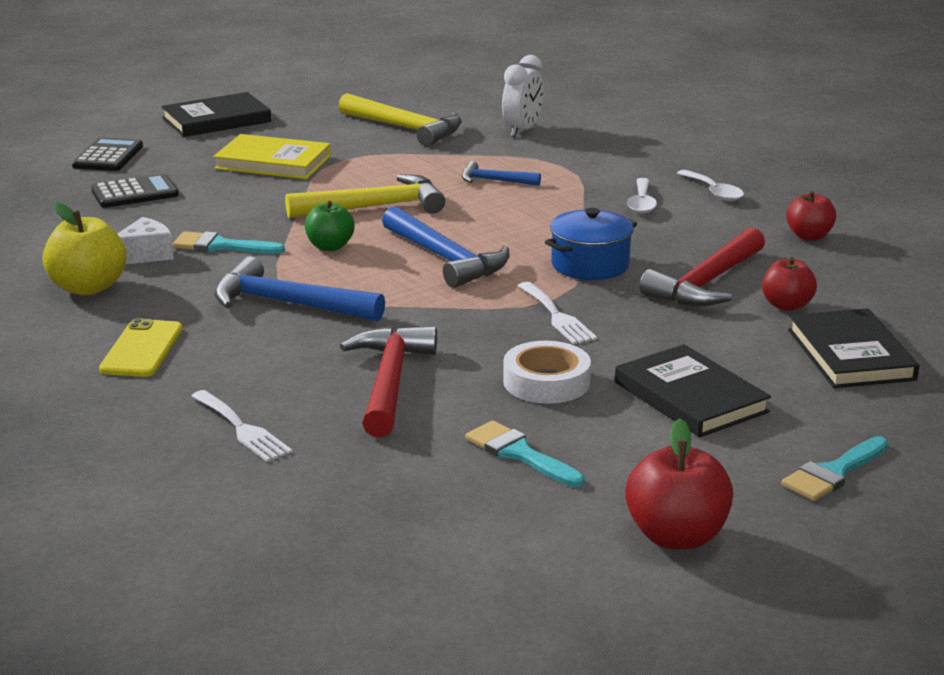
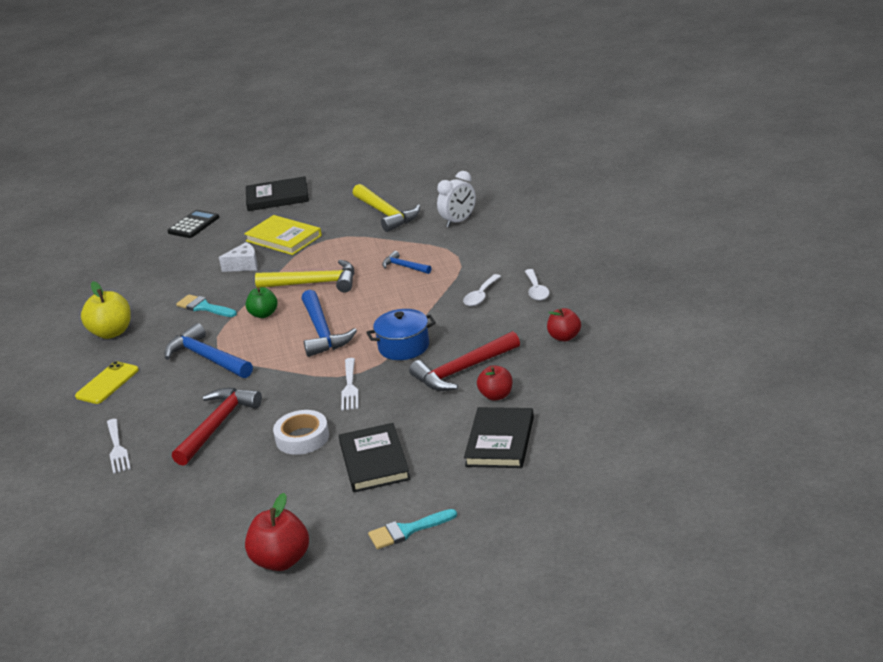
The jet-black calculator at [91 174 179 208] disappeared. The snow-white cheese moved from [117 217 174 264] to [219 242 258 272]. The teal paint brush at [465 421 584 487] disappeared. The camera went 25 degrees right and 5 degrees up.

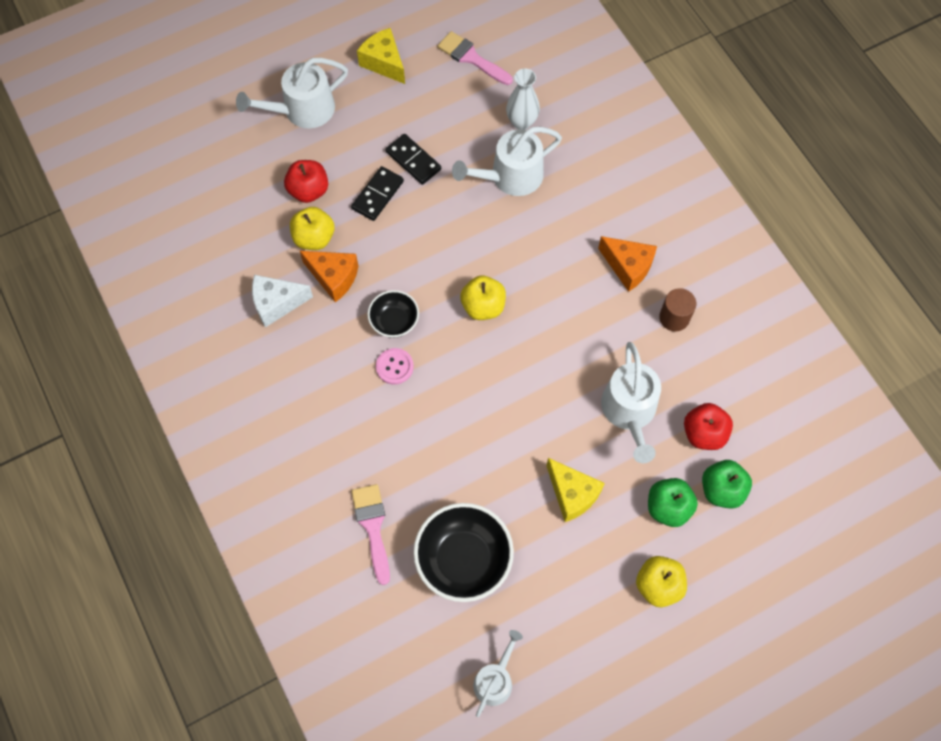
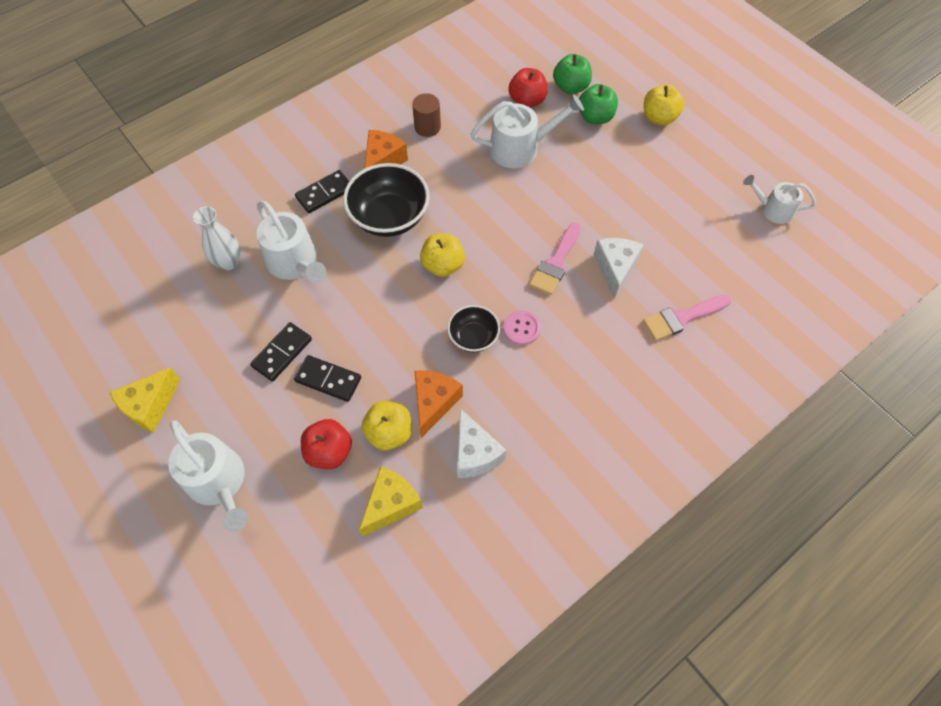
The jet-black serving bowl moved from [413 503 514 602] to [343 163 430 237]. The rosy paint brush moved from [437 31 513 85] to [529 222 581 295]. The bright yellow cheese moved from [546 458 605 522] to [359 466 423 536]. The jet-black domino piece at [295 170 349 213] appeared. The snow-white cheese at [594 238 644 299] appeared. The camera went 100 degrees left and 5 degrees down.

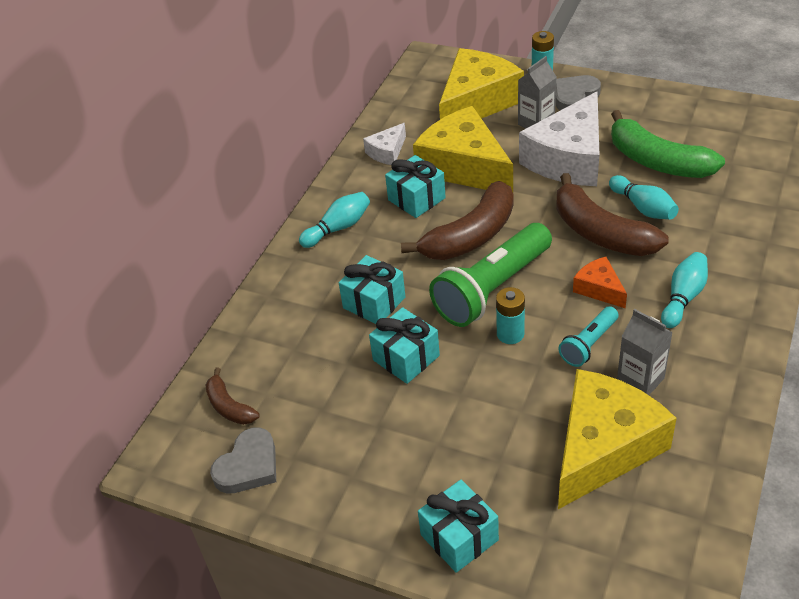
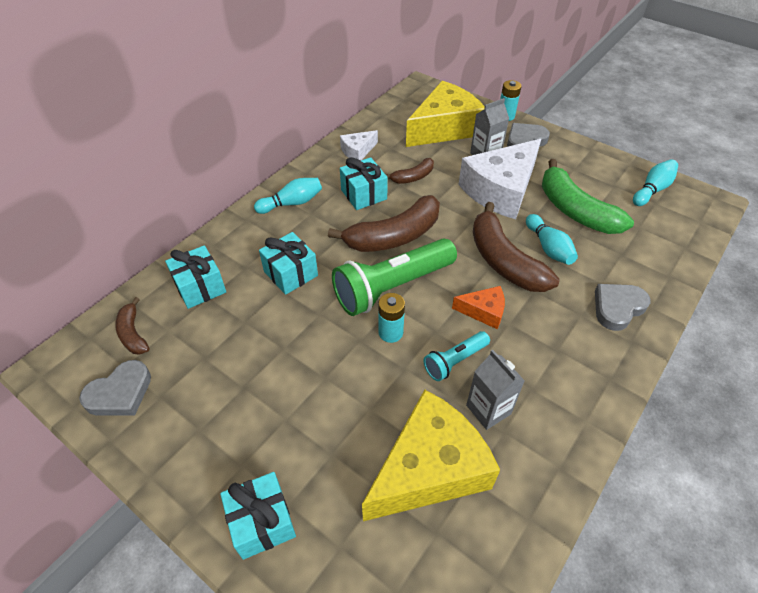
The teal wrapped gift moved from [369 307 440 384] to [165 245 226 309]. The bright yellow cheese at [413 106 513 192] was replaced by the dark brown toy banana at [385 158 434 184]. The orange-coloured cheese at [573 257 627 308] turned 120 degrees clockwise. The teal skittle moved from [661 252 708 328] to [633 159 678 206]. The gray heart shape at [595 284 651 331] appeared. The camera went 10 degrees right and 5 degrees up.

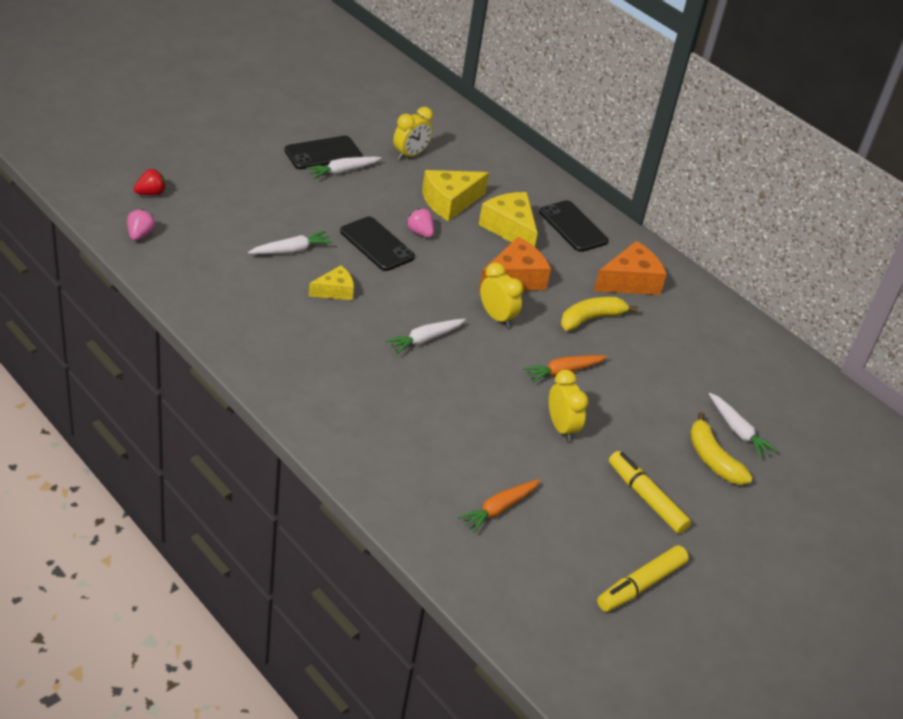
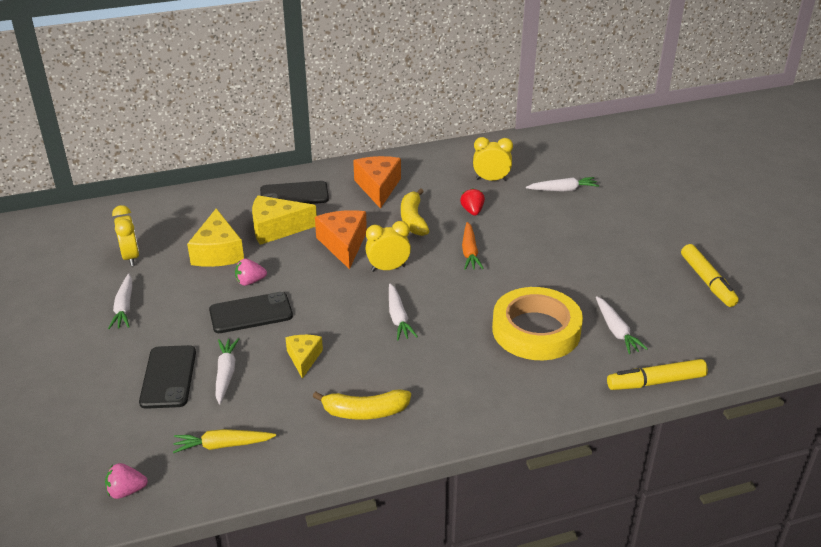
The rosy strawberry at [127 209 155 240] turned 45 degrees counterclockwise. The red strawberry moved from [134 169 166 195] to [460 188 485 216]. The jet-black phone moved from [284 136 362 170] to [139 345 196 409]. The orange-coloured carrot at [458 479 540 533] became the snow-white carrot at [596 296 648 354]. The bright yellow bedside clock moved from [549 370 588 442] to [473 137 513 181]. The bright yellow marker pen moved from [609 451 691 534] to [607 359 708 390]. The bright yellow toy banana moved from [690 412 753 485] to [313 389 411 420]. The bright yellow carrot at [173 429 276 453] appeared. The bright yellow tape at [492 287 583 360] appeared. The camera went 60 degrees left and 5 degrees down.

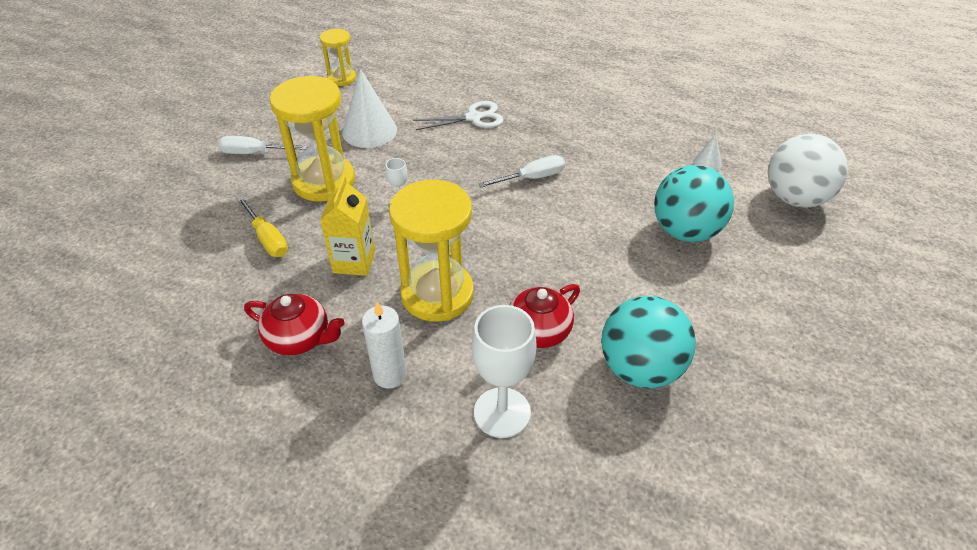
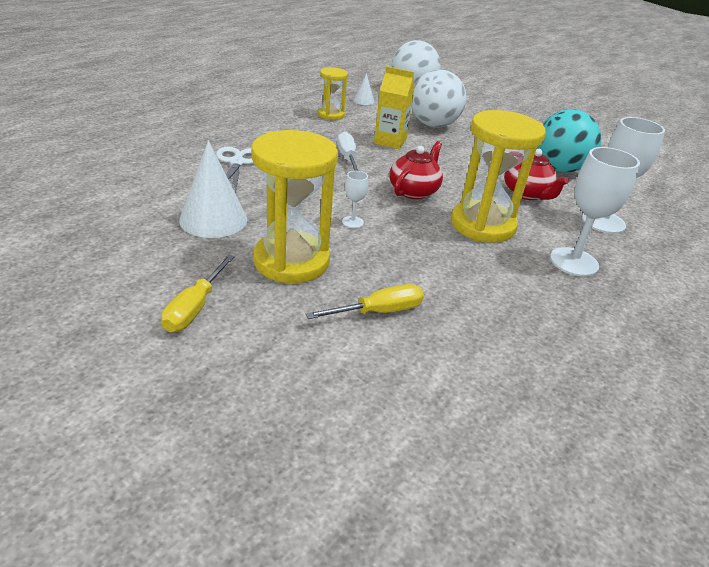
The snow-white flat screwdriver at [218 136 308 154] became the bright yellow flat screwdriver at [161 254 235 332]. The red teapot moved from [244 294 345 355] to [389 141 443 199]. The bright yellow sandglass moved from [320 29 356 86] to [318 67 348 120]. The bright yellow carton moved from [320 176 375 276] to [374 66 415 149]. The snow-white candle at [362 302 407 389] was replaced by the snow-white chalice at [550 147 640 276]. The teal ball at [654 165 734 242] became the snow-white ball at [412 70 466 128]. The camera went 80 degrees left and 10 degrees down.

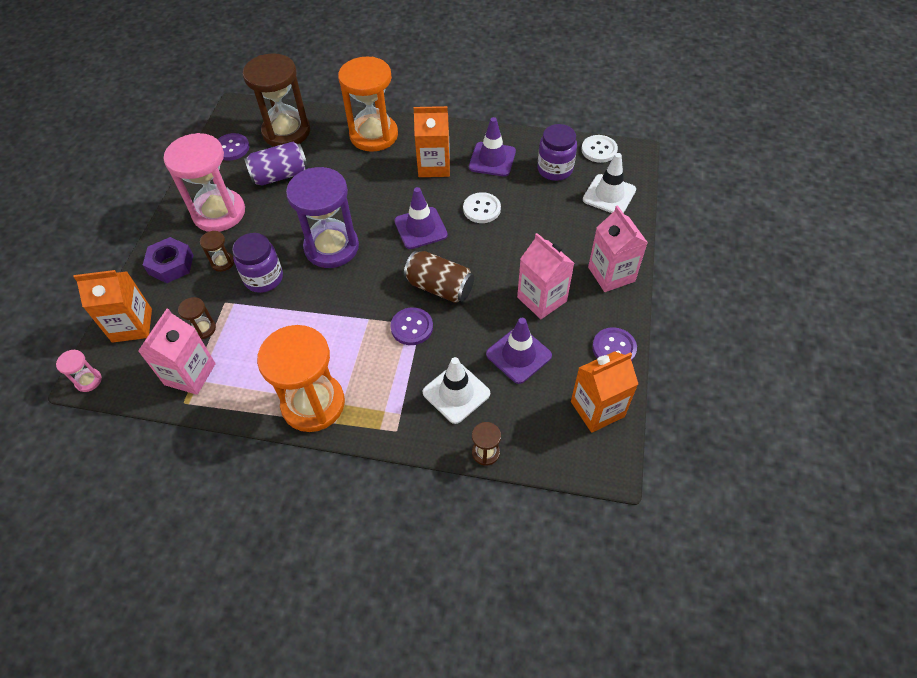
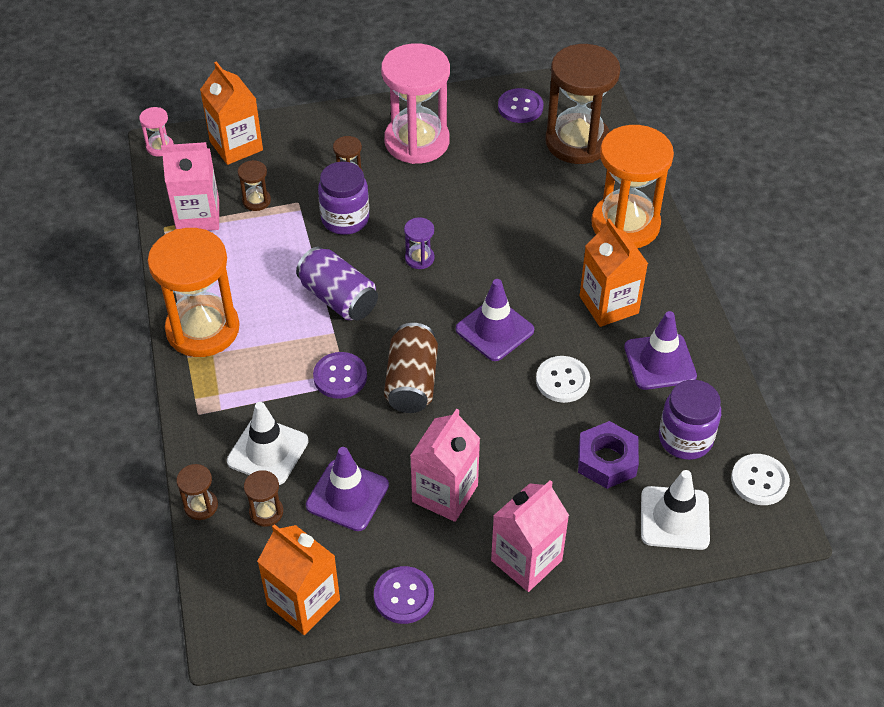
The royal purple hex nut moved from [143 237 193 283] to [578 421 639 489]. The royal purple soda can moved from [244 142 308 185] to [296 247 378 320]. The royal purple sandglass at [286 167 359 268] changed to 0.42 times the size. The dark brown sandglass at [244 470 283 527] appeared. The camera went 65 degrees right and 5 degrees down.

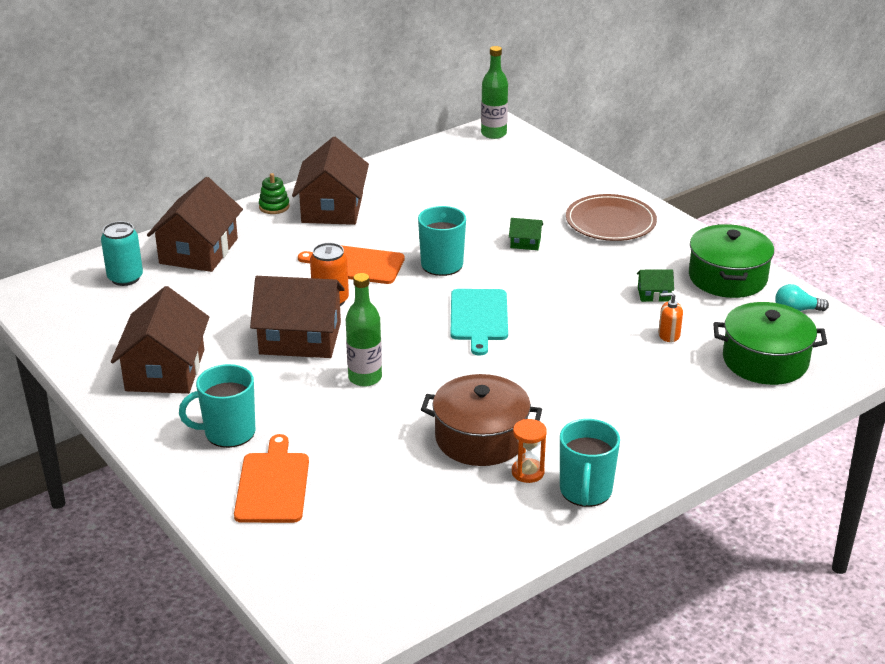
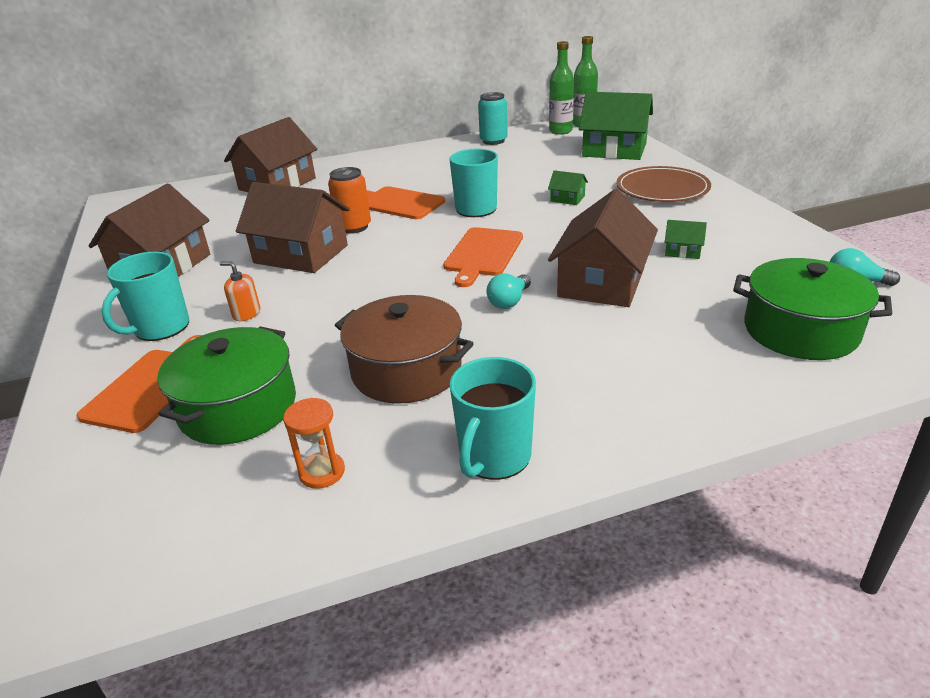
The teal soda can moved from [101 221 143 286] to [478 92 508 145]. The teal coffee mug at [179 364 255 448] turned 60 degrees counterclockwise. The green stacking toy at [259 173 290 214] disappeared. The dark brown cottage moved from [292 137 369 225] to [548 189 658 307]. The green drink bottle moved from [346 273 382 387] to [549 41 574 135]. The teal bread board at [451 289 508 356] became the orange-coloured bread board at [443 227 523 287]. The orange-coloured sandglass moved from [512 419 547 483] to [283 398 345 489]. The orange-coloured pump bottle moved from [658 292 683 342] to [220 261 260 321]. The green pot moved from [689 224 774 298] to [157 326 296 445]. The teal light bulb at [487 274 531 309] appeared. The green cottage at [579 92 653 160] appeared. The camera went 20 degrees right and 0 degrees up.

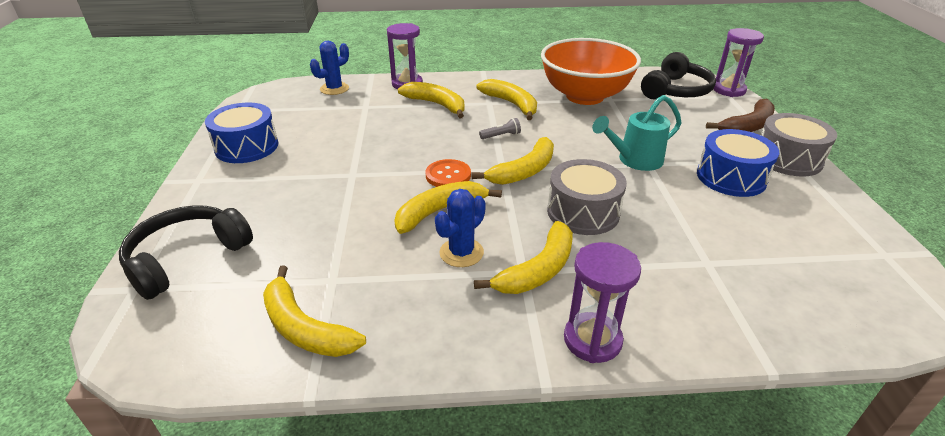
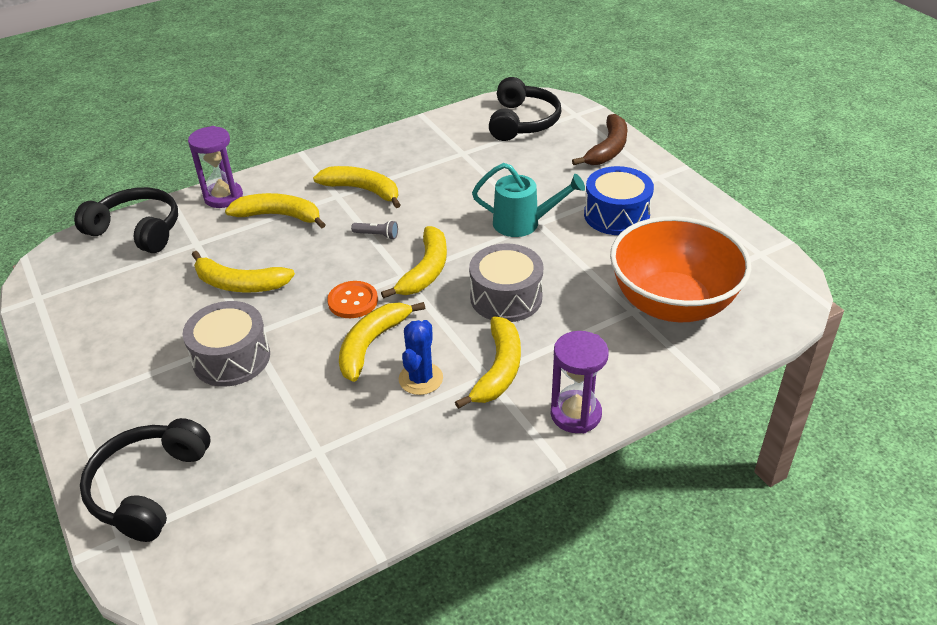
The blue drum at [205 103 278 163] disappeared. The bright yellow toy banana moved from [263 265 366 357] to [192 251 295 293]. The blue cactus at [310 41 349 95] was replaced by the jet-black over-ear headphones at [74 187 178 253]. The gray pocket torch at [479 118 521 139] turned 60 degrees clockwise. The orange-coloured serving bowl moved from [541 38 641 105] to [610 216 751 322]. The teal watering can at [592 95 682 171] turned 120 degrees counterclockwise. The royal purple sandglass at [713 28 764 97] disappeared. The gray drum moved from [761 113 837 177] to [182 301 270 387]. The camera went 25 degrees left and 5 degrees up.

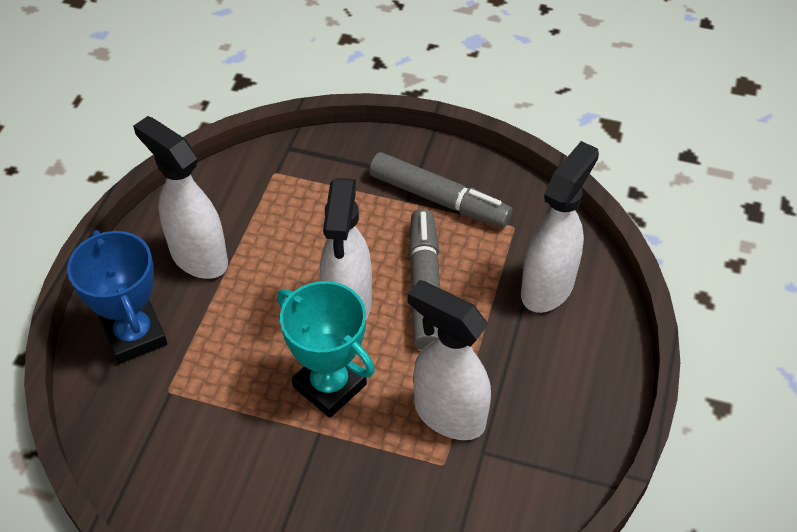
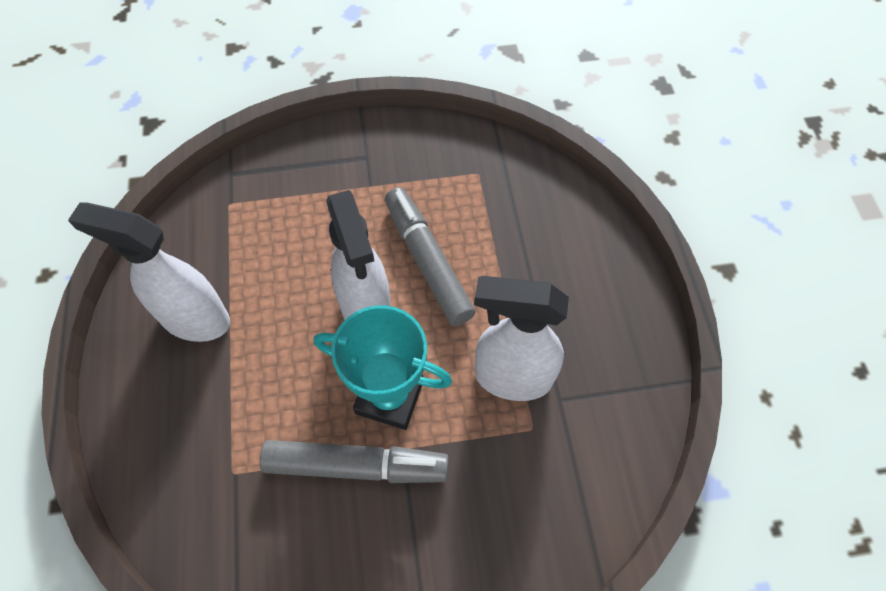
The blue award cup at [67 230 167 364] disappeared. The gray marker pen moved from [369 152 512 228] to [260 440 449 483]. The snow-white sprayer at [521 141 599 313] disappeared. The camera went 25 degrees left and 10 degrees up.

